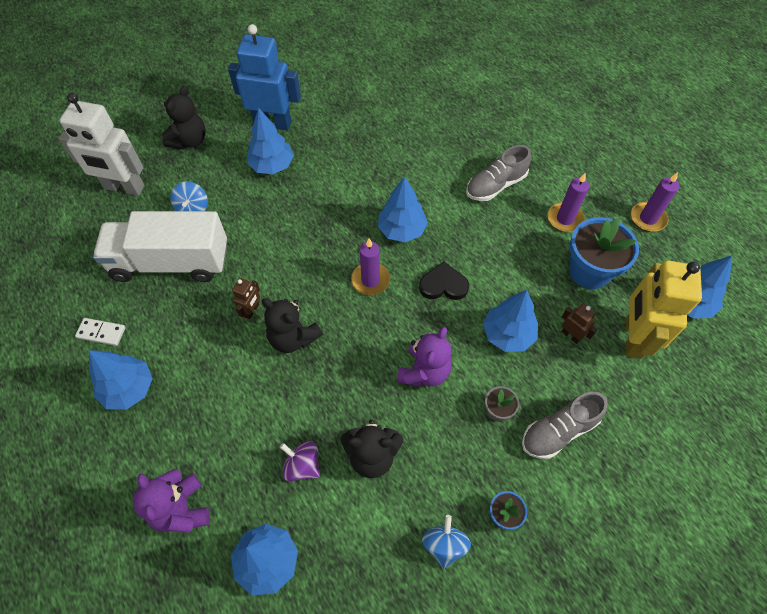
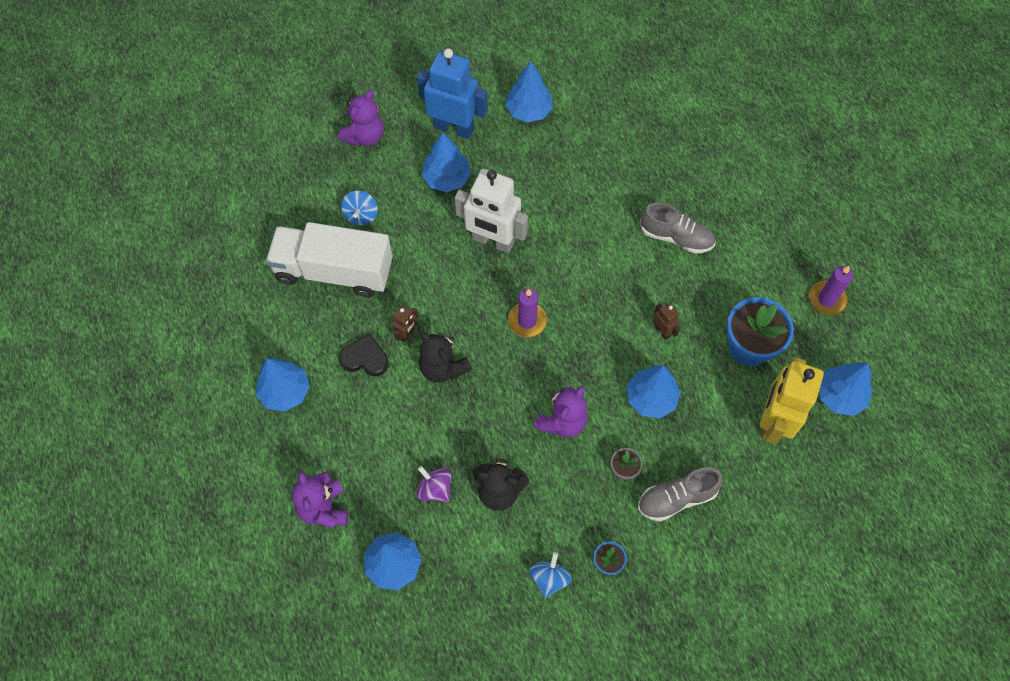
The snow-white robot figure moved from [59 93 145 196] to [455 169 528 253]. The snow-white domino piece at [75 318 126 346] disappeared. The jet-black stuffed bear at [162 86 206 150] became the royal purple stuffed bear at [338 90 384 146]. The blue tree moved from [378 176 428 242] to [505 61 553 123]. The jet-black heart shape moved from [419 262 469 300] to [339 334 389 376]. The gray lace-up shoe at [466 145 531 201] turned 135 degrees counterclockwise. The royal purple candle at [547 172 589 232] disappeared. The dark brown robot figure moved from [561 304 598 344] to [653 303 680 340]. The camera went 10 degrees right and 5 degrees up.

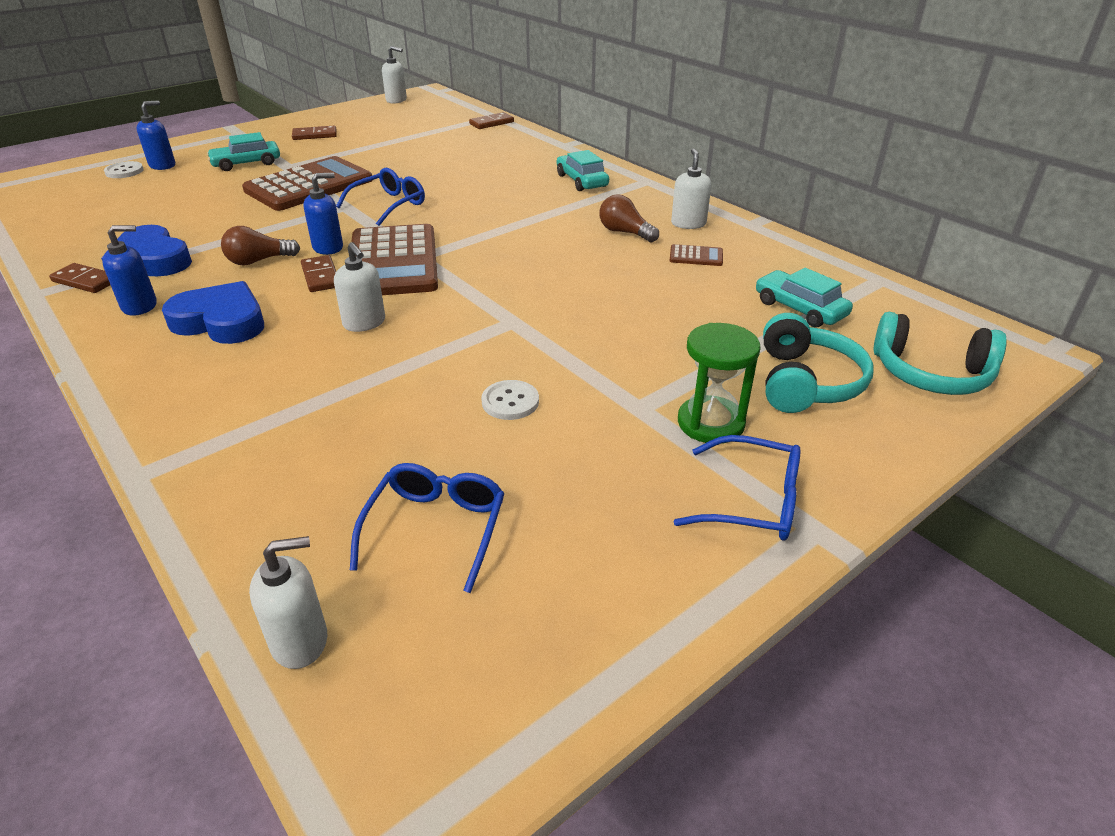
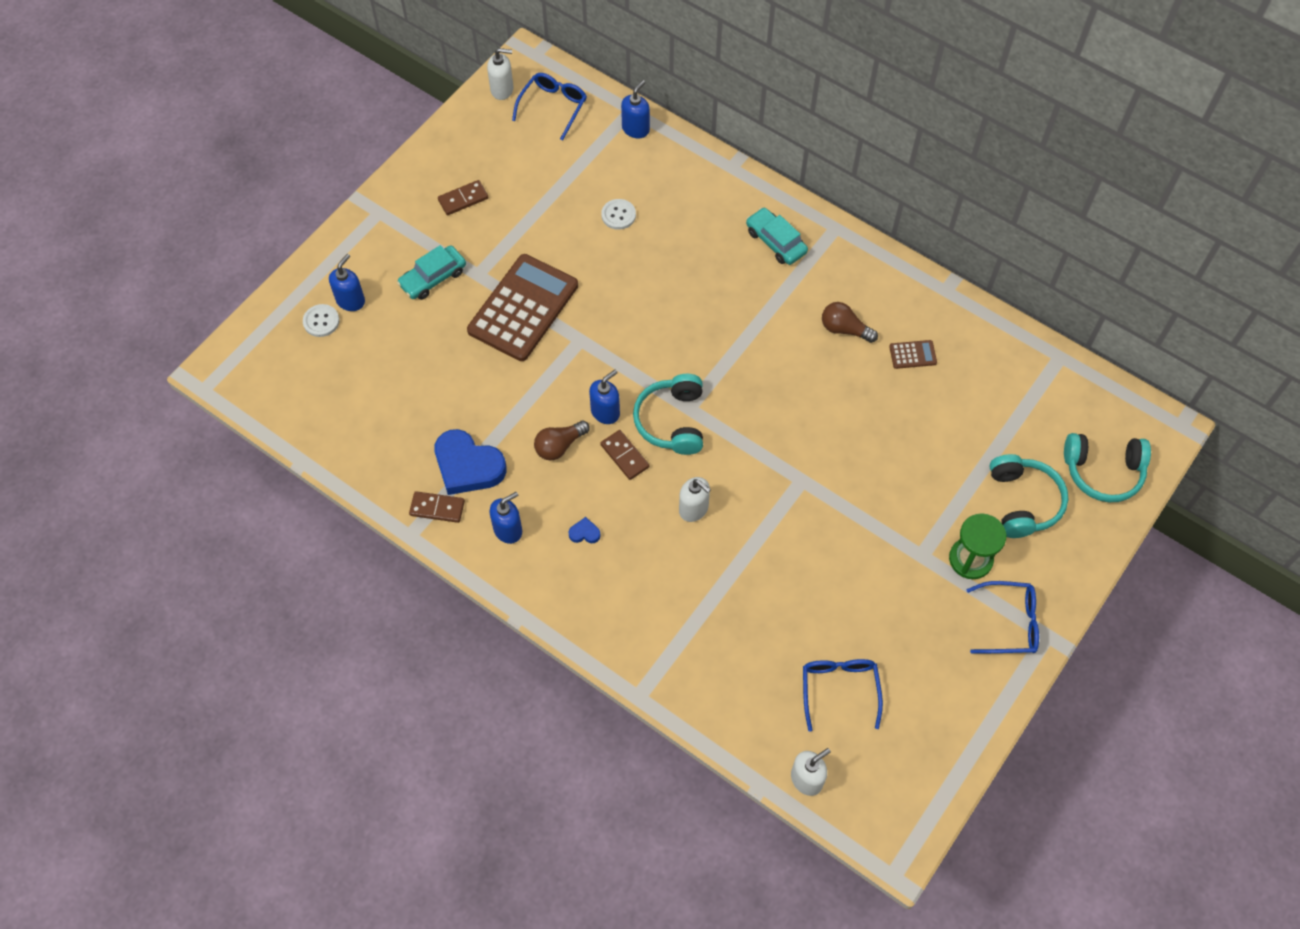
The blue heart shape at [162 281 264 344] changed to 0.41 times the size. The blue glasses moved from [336 168 425 226] to [512 73 587 141]. The dark brown calculator at [351 224 438 295] was replaced by the teal over-ear headphones at [633 374 703 455]. The dark brown domino piece at [469 112 514 129] was replaced by the blue pump bottle at [621 80 650 138]. The snow-white sewing button moved from [481 380 539 420] to [601 199 636 230]. The snow-white pump bottle at [671 149 711 229] disappeared. The teal toy car at [756 268 853 327] disappeared. The camera went 15 degrees left and 25 degrees up.

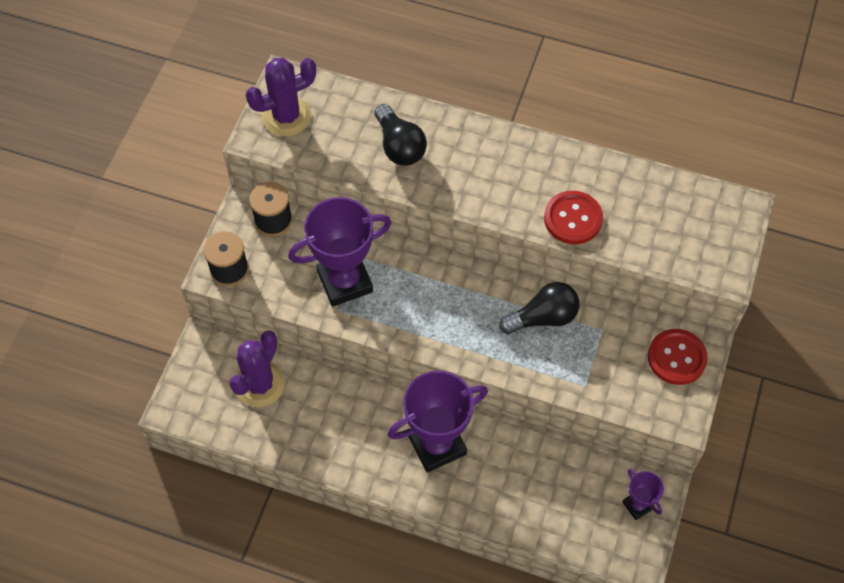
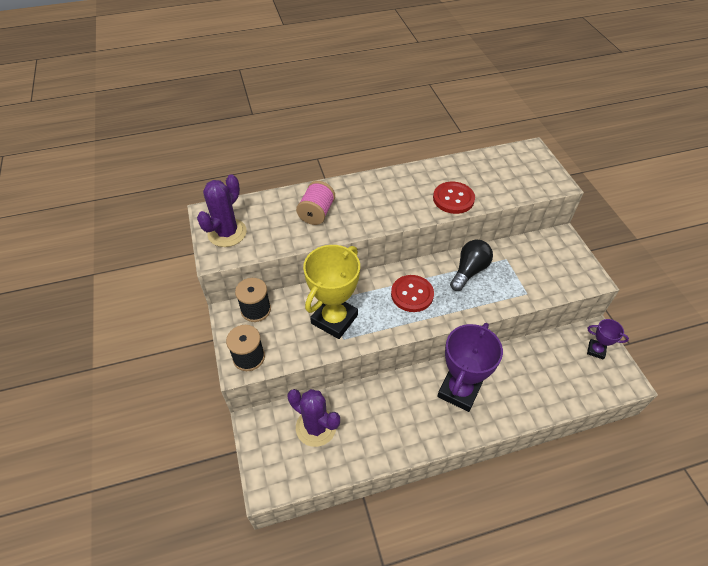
The royal purple cactus at [229 330 285 407] turned 45 degrees counterclockwise. The royal purple award cup at [288 197 391 307] became the bright yellow award cup at [303 245 360 339]. The jet-black light bulb at [374 104 427 166] was replaced by the rosy bobbin at [296 181 335 225]. The red sewing button moved from [648 329 708 385] to [391 275 434 312]. The camera went 35 degrees left and 10 degrees down.

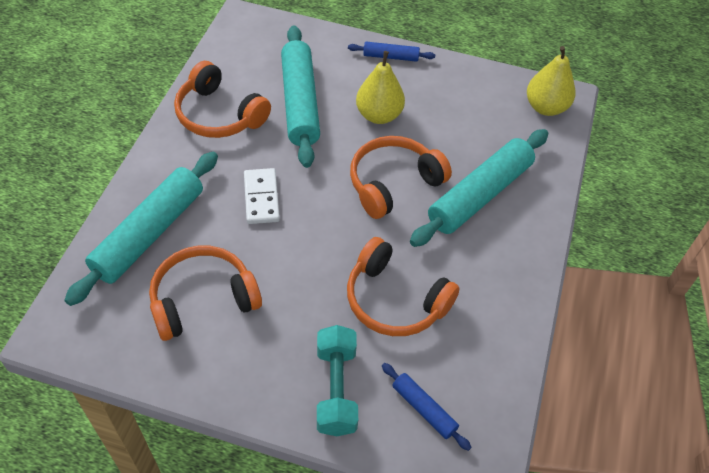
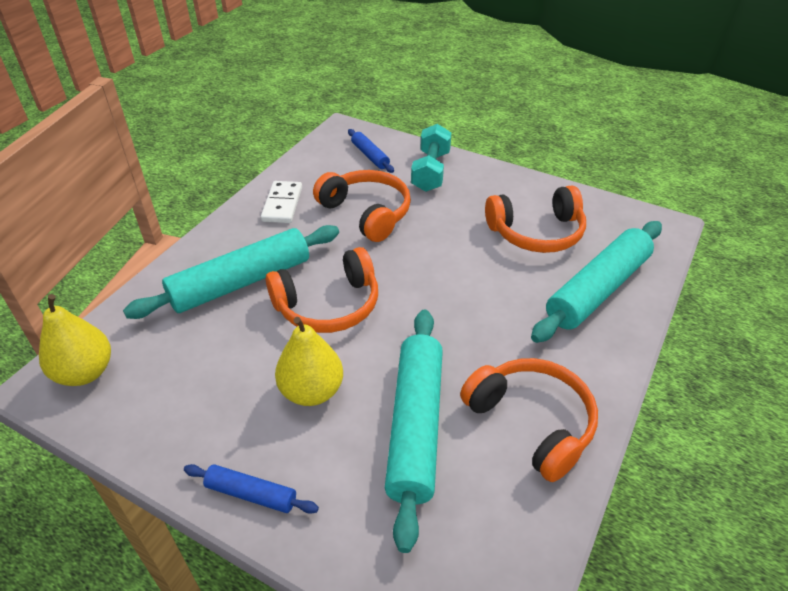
The snow-white domino piece moved from [244 168 280 224] to [261 181 302 223]. The camera went 165 degrees left and 10 degrees down.

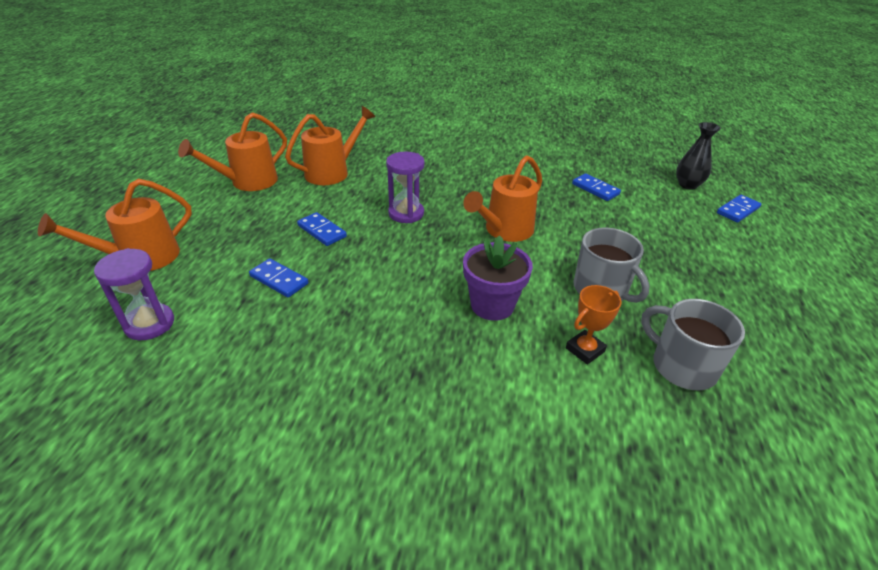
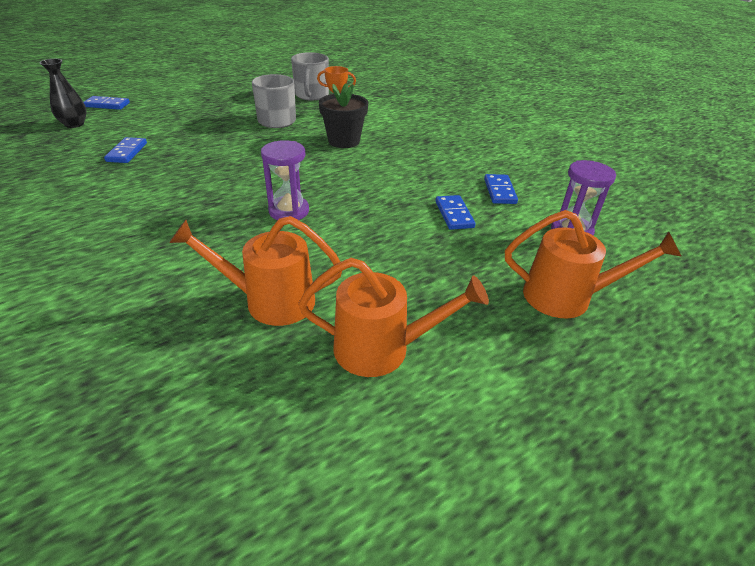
The blue domino piece moved from [297 212 347 246] to [484 174 518 204]. The orange-coloured watering can at [463 155 542 242] disappeared. The royal purple flower pot at [463 235 533 321] became the jet-black flower pot at [319 84 368 148]. The camera went 135 degrees left and 0 degrees up.

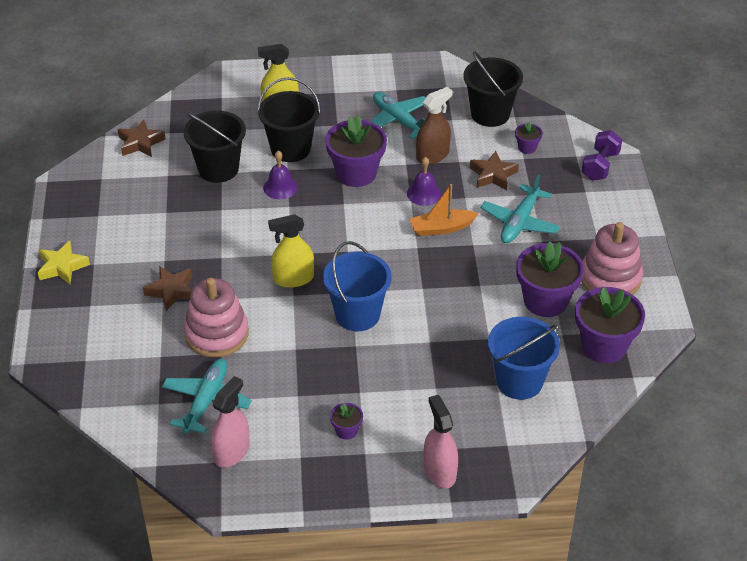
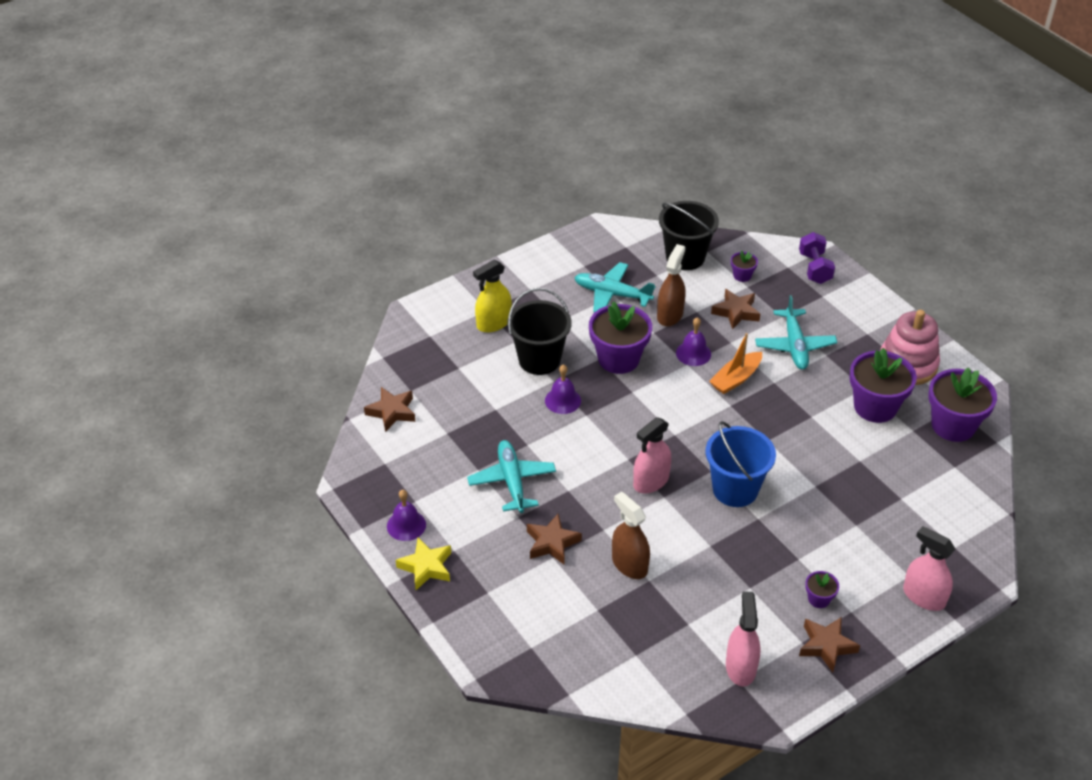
The teal aeroplane moved from [162 358 252 434] to [467 440 556 513]. The jet-black pail at [183 111 246 183] disappeared. The rosy stacking toy at [184 278 249 358] was replaced by the dark brown sprayer at [612 492 650 579]. The bright yellow sprayer at [268 214 314 288] became the rosy sprayer at [633 417 671 494]. The blue pail at [488 317 560 400] disappeared. The royal purple bell at [387 490 426 541] appeared. The dark brown five-pointed star at [799 617 860 672] appeared. The camera went 30 degrees left and 0 degrees up.

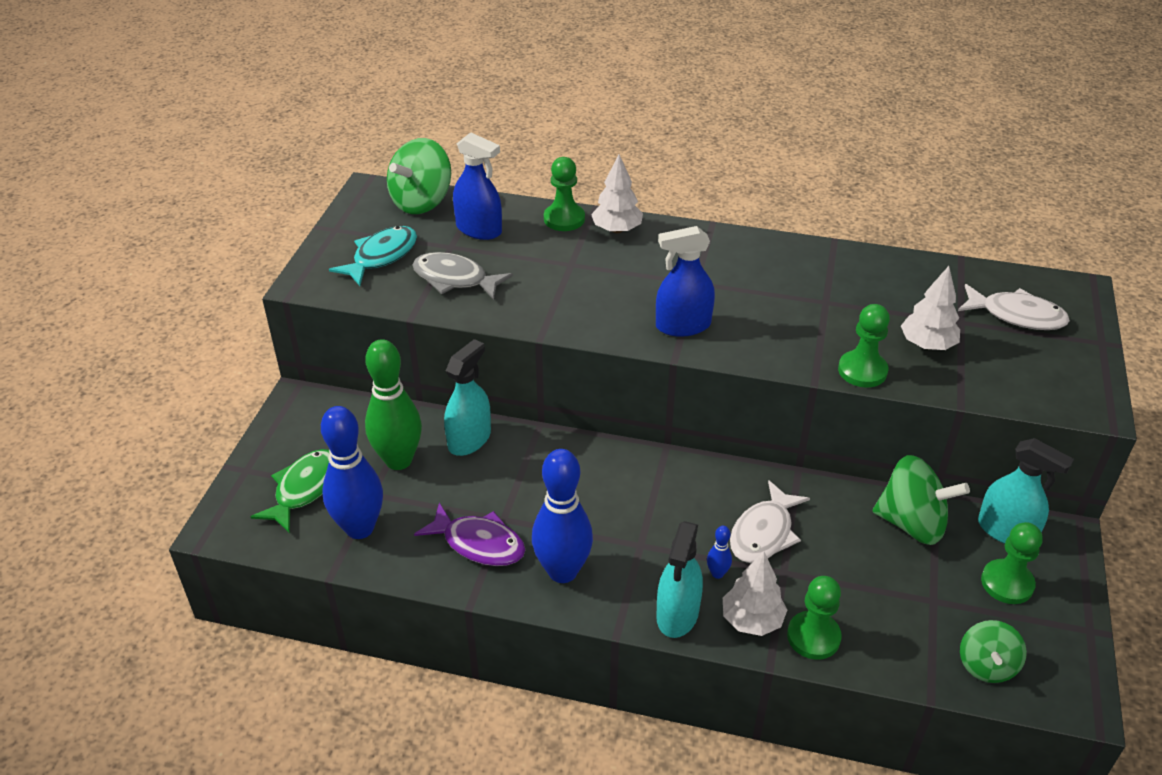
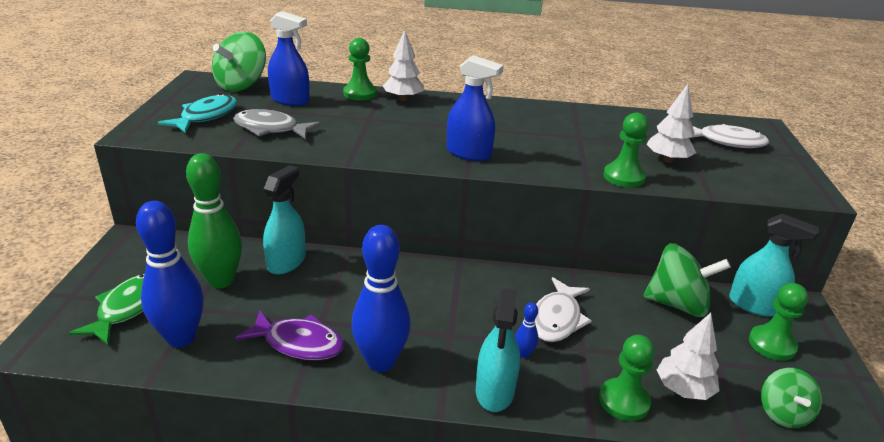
The blue sprayer at [656 226 715 337] turned 135 degrees counterclockwise. The snow-white tree moved from [723 551 787 636] to [657 313 719 400]. The camera went 10 degrees left and 10 degrees down.

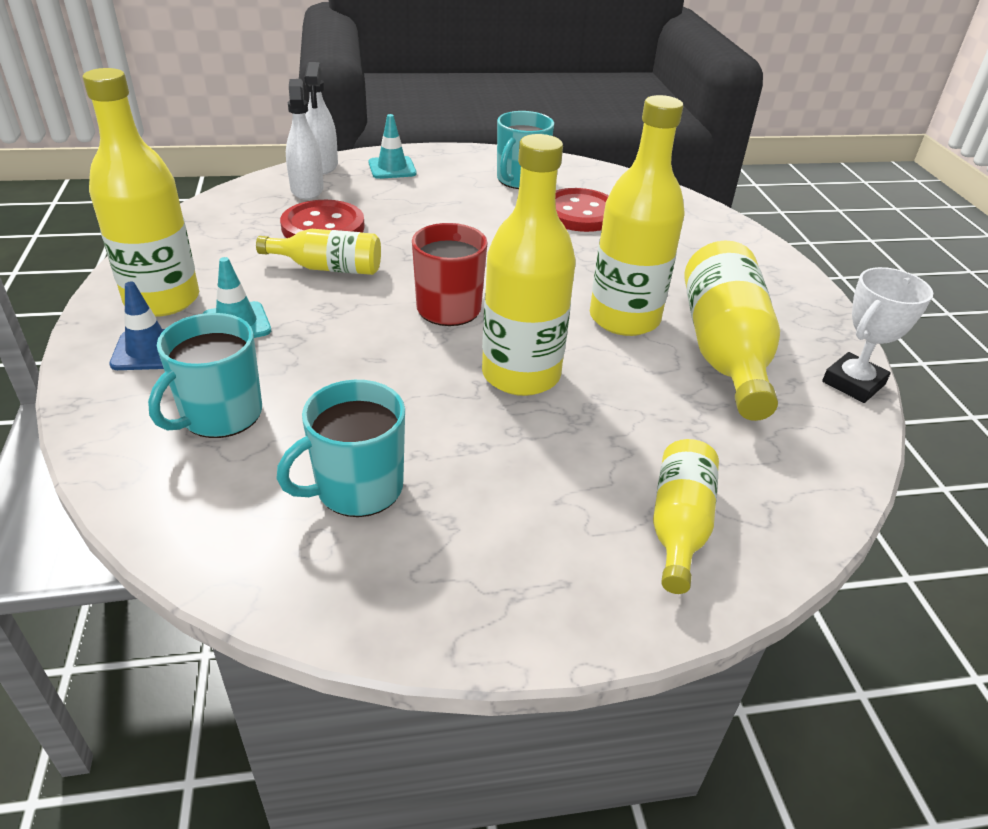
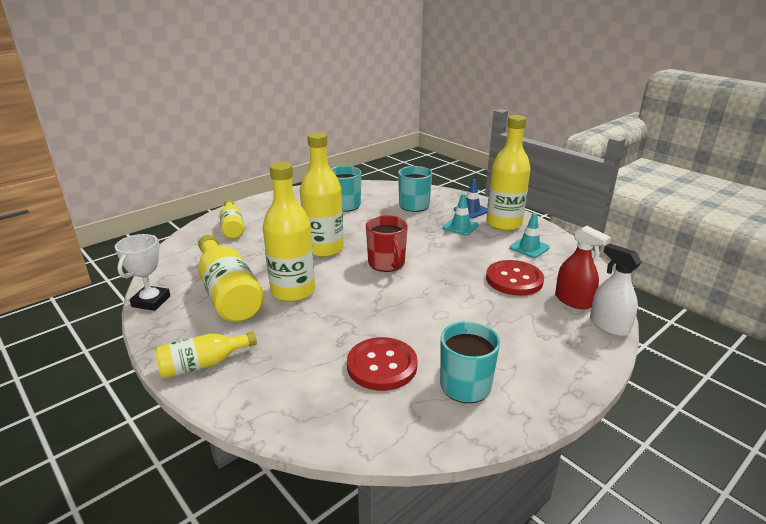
The bright yellow drink bottle moved from [256 229 381 275] to [155 331 257 379]. The snow-white sprayer at [286 79 324 200] became the red sprayer at [555 226 611 309]. The teal road cone moved from [368 114 416 179] to [510 213 550 258]. The camera went 150 degrees right and 10 degrees down.

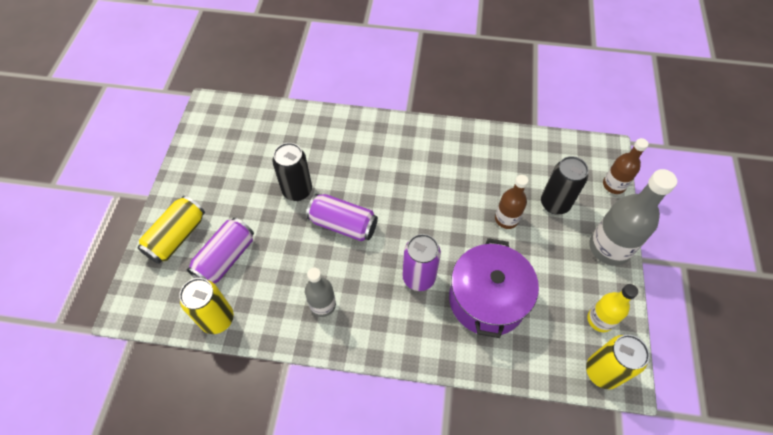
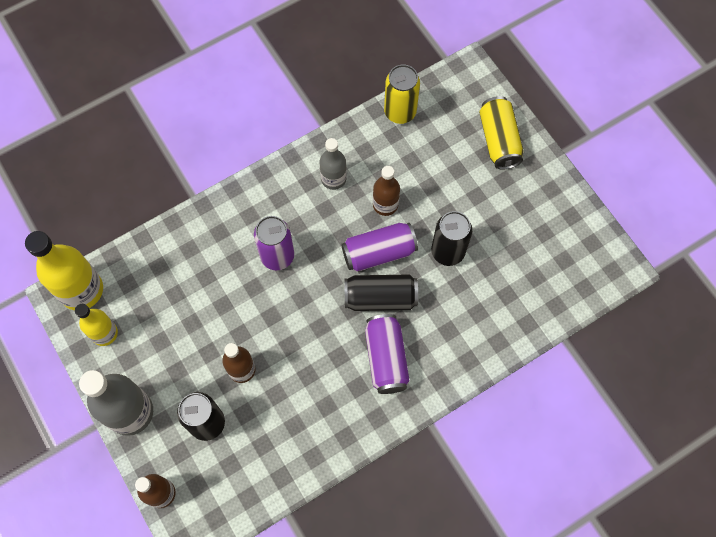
The royal purple soda can moved from [187 218 254 284] to [365 314 410 394]. The royal purple pot at [449 238 539 338] disappeared. The bright yellow soda can at [586 335 650 389] was replaced by the bright yellow drink bottle at [25 231 103 310]. The jet-black soda can at [345 274 418 311] appeared. The dark brown drink bottle at [373 166 400 216] appeared. The camera went 140 degrees right and 10 degrees up.

